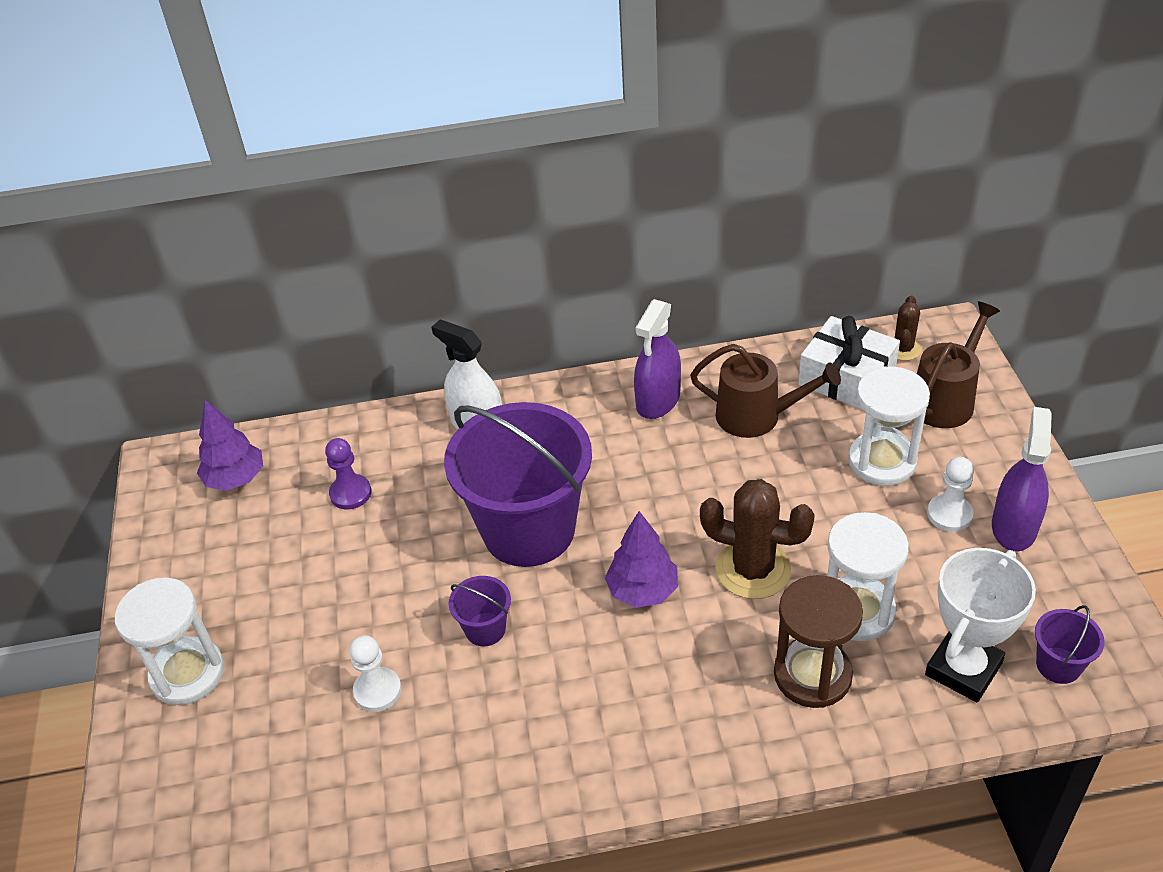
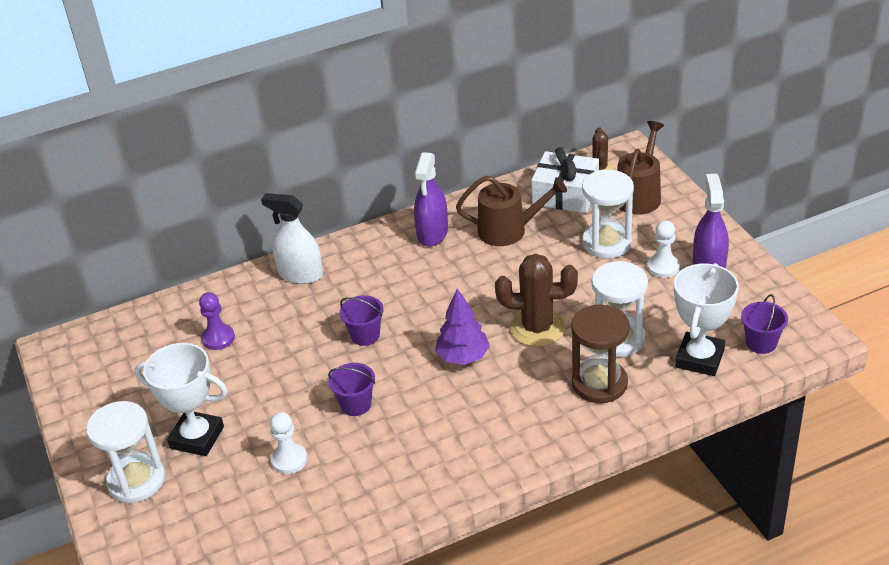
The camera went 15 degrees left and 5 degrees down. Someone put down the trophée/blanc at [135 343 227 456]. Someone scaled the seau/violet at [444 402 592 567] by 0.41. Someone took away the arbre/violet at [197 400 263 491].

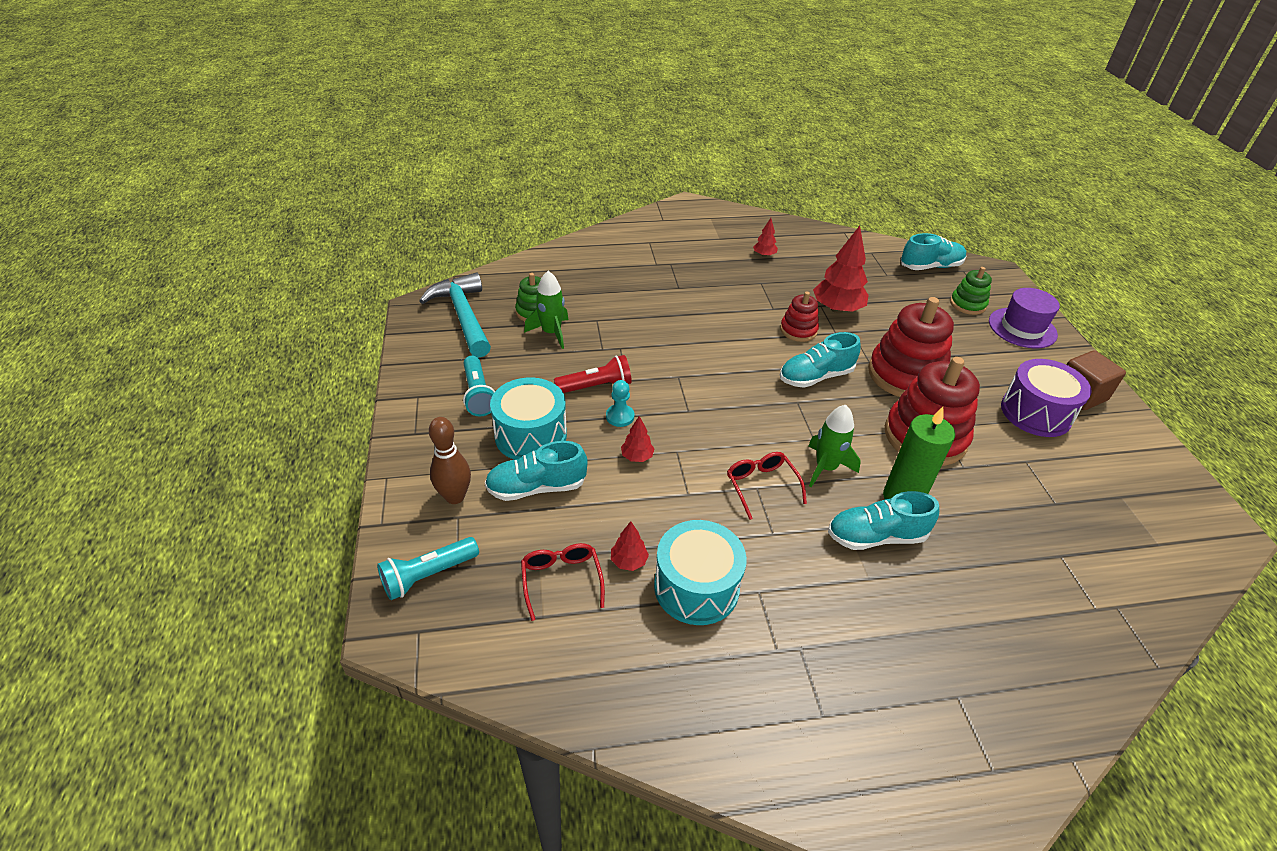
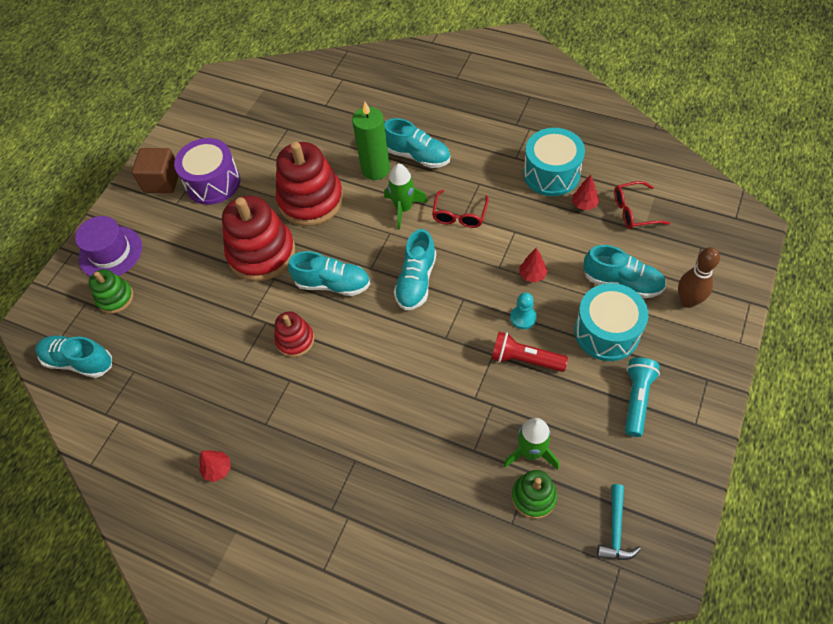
The camera went 140 degrees left and 15 degrees up. Someone put down the chaussure/turquoise at [394 229 436 310]. Someone scaled the marteau/turquoise at [419 272 491 358] by 0.52. Someone rotated the lunettes/rouge at [521 543 605 621] by 60 degrees clockwise. Someone took away the lampe de poche/turquoise at [377 537 479 600]. Someone took away the arbre/rouge at [813 226 869 313].

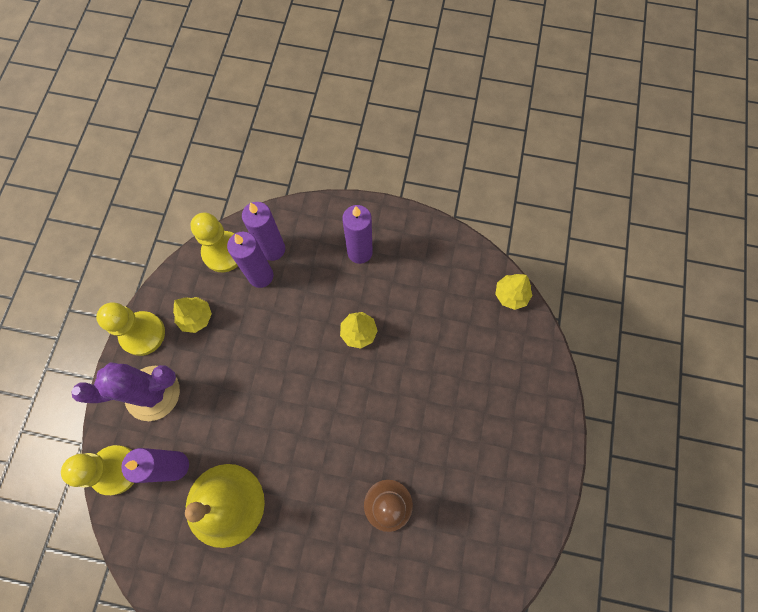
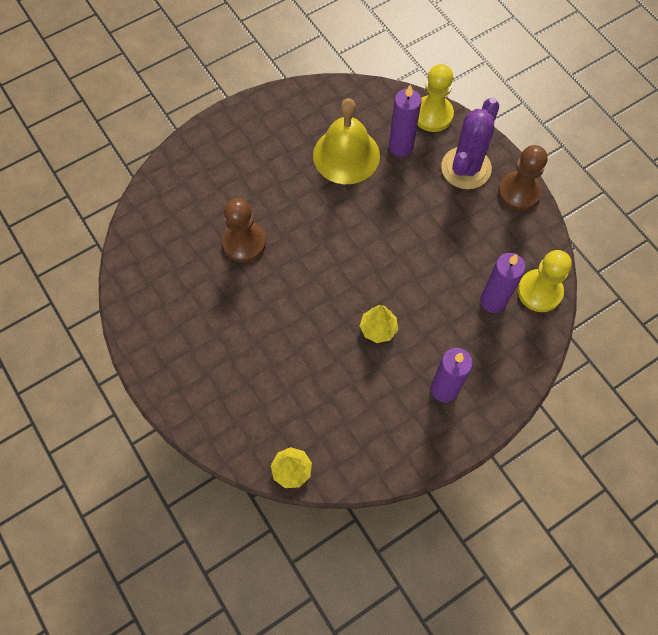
The camera went 135 degrees right and 5 degrees down. Someone repainted the pion/jaune at [96 302 165 356], which became the pion/marron at [498 145 548 211]. Someone took away the arbre/jaune at [173 297 212 333]. Someone took away the bougie/violet at [242 202 285 261].

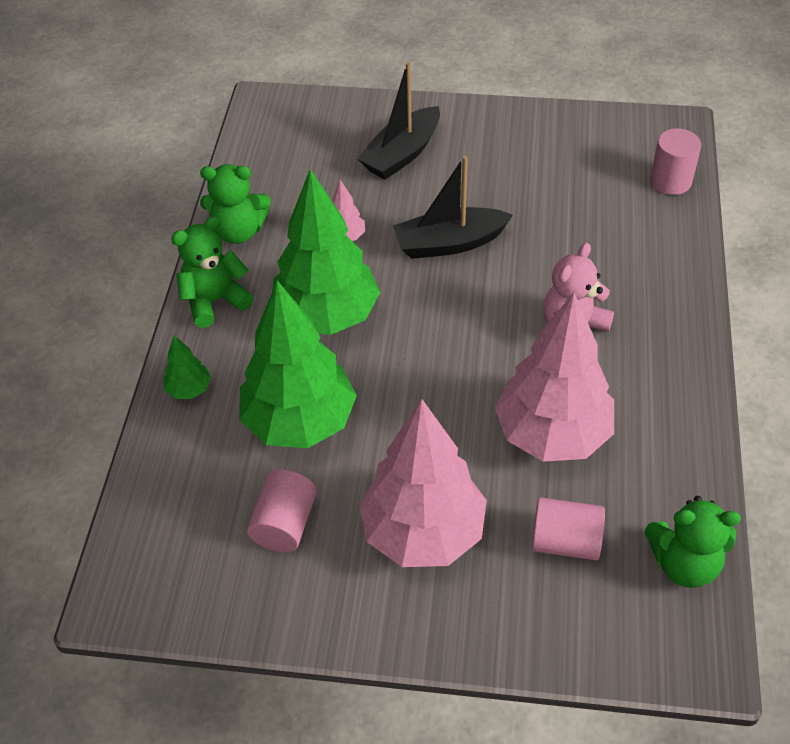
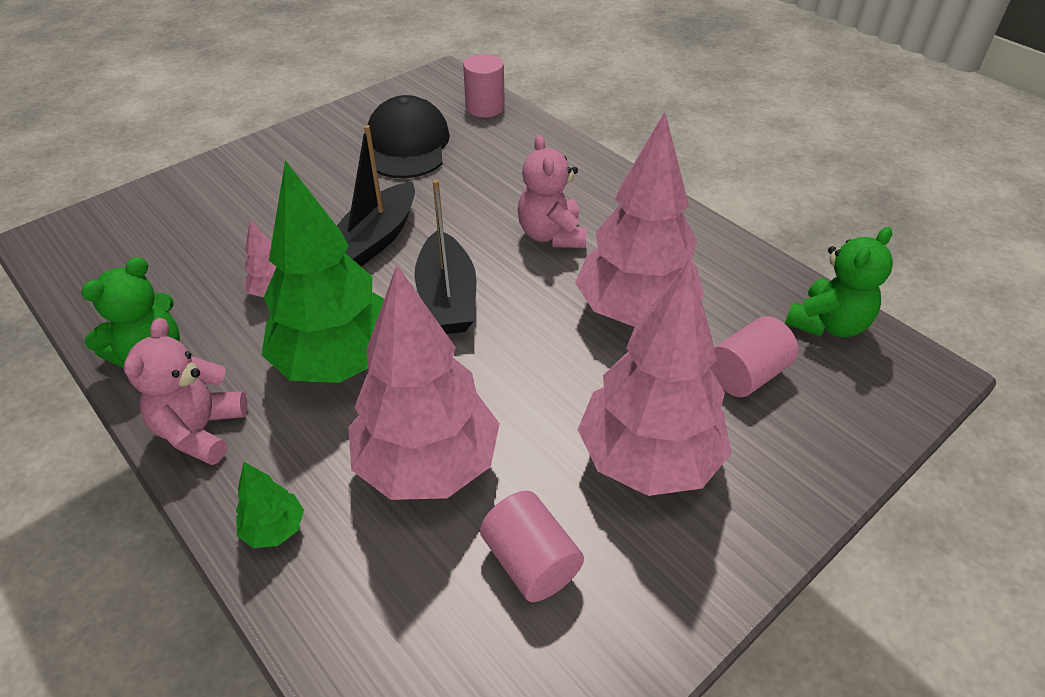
The camera went 50 degrees left and 5 degrees down. Someone repainted the ours en peluche/vert at [171 216 253 328], which became the ours en peluche/rose at [124 318 248 465]. Someone repainted the arbre/vert at [239 281 357 448], which became the arbre/rose at [348 265 500 500]. Someone put down the casquette/noir at [368 95 450 178]. Someone carried the bateau/noir from [357 62 440 180] to [414 179 476 334].

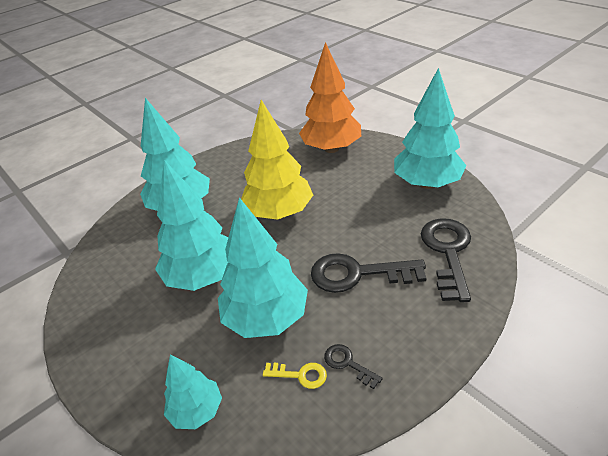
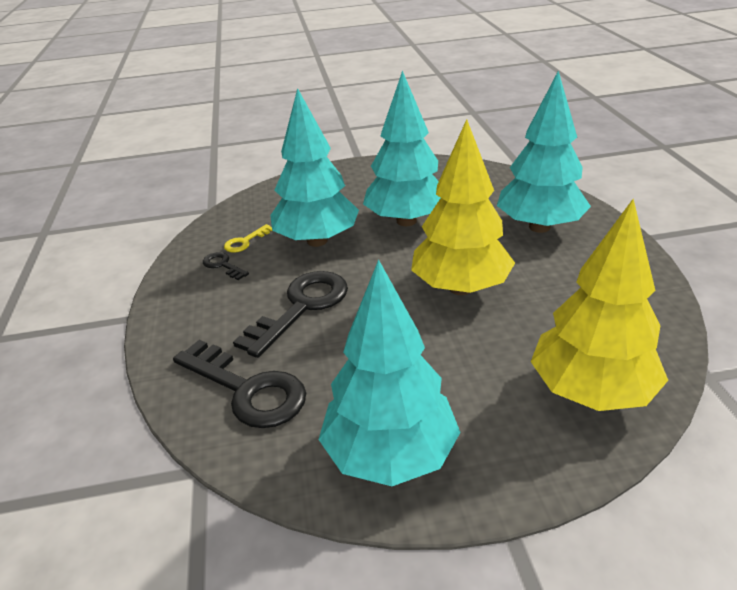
The camera went 120 degrees right and 5 degrees down. Someone rotated the clé/noir at [324 344 383 389] by 120 degrees counterclockwise. Someone repainted the arbre/orange at [299 42 361 153], which became the arbre/jaune at [531 199 668 411]. Someone took away the arbre/turquoise at [164 354 222 429].

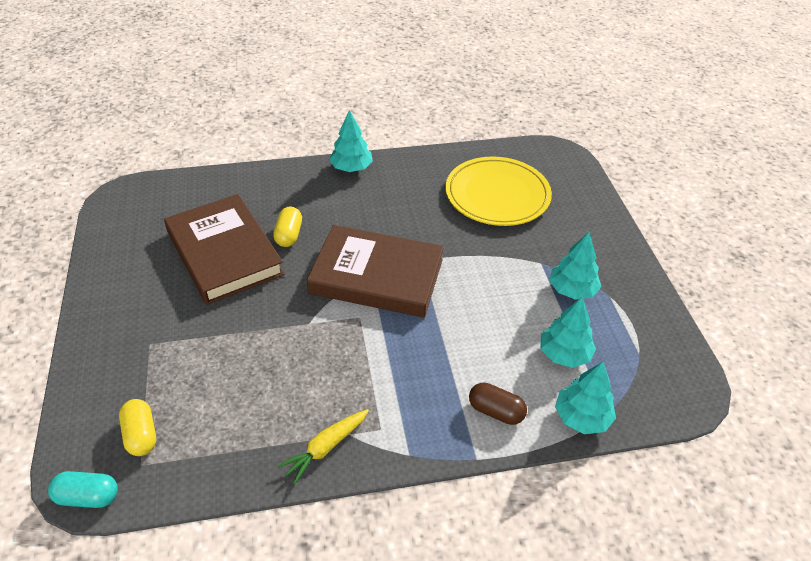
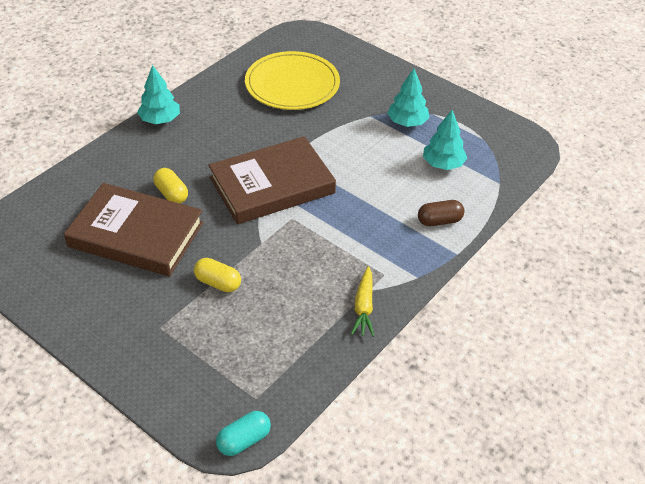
The camera went 40 degrees left and 0 degrees up. Someone carried the gélule/jaune from [119 399 156 456] to [194 258 241 292]. Someone took away the arbre/turquoise at [555 362 616 434].

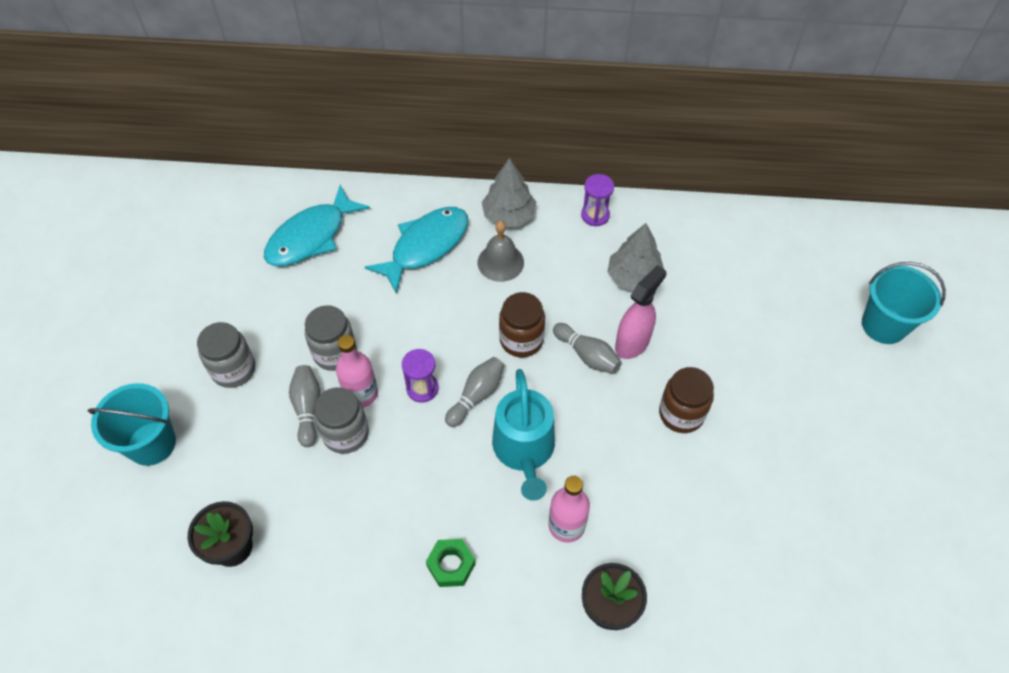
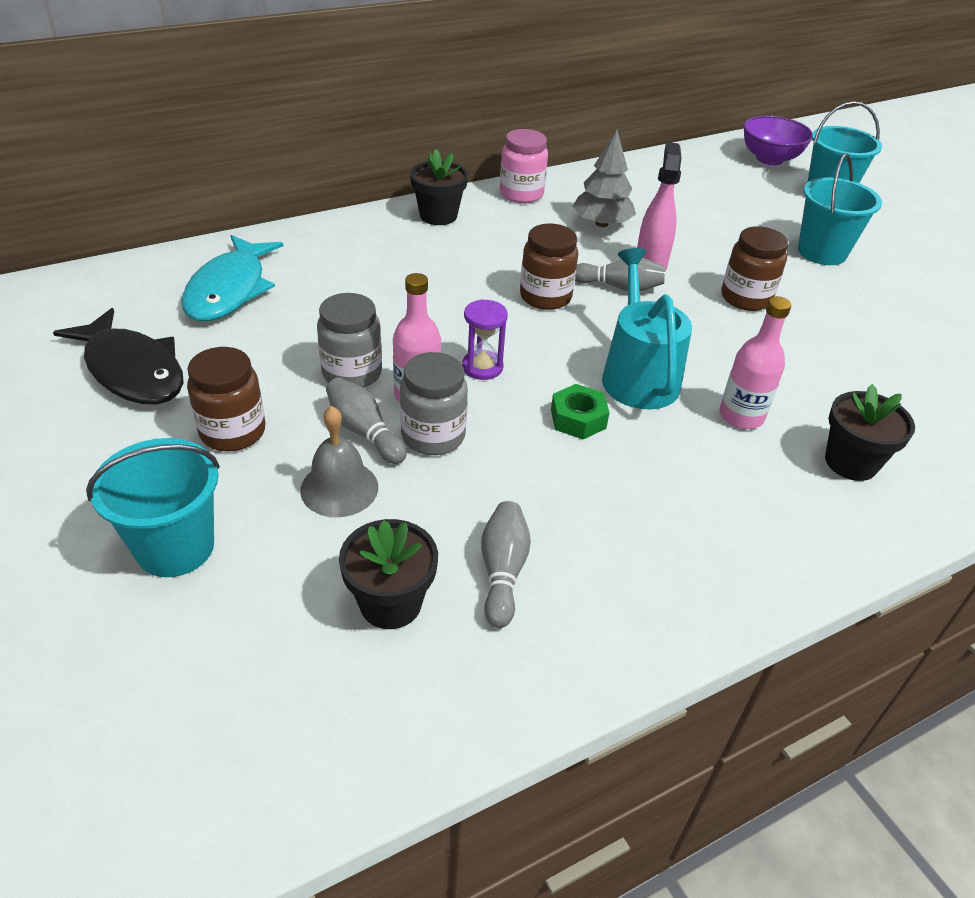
The camera went 35 degrees left and 15 degrees down. Someone put down the poisson/noir at [53 308 184 404]. Someone repainted the bocal/gris at [197 322 255 388], which became the bocal/marron at [187 347 266 452]. Someone carried the cloche/gris from [478 221 524 282] to [300 406 378 517]. Someone swapped the arbre/gris at [482 158 536 227] for the pot de fleurs/noir at [410 149 468 225]. Someone carried the quille/gris from [445 357 505 427] to [481 501 531 628]. Someone swapped the sablier/violet at [581 174 614 227] for the bocal/rose at [500 129 548 203]. Someone carried the écrou/vert from [426 539 475 587] to [551 384 610 440]. Someone rotated the arrosoir/turquoise at [492 369 555 501] by 150 degrees counterclockwise. Someone put down the bol/violet at [743 115 813 165]. Someone put down the seau/turquoise at [798 153 882 265]. Someone took away the poisson/turquoise at [365 207 468 294].

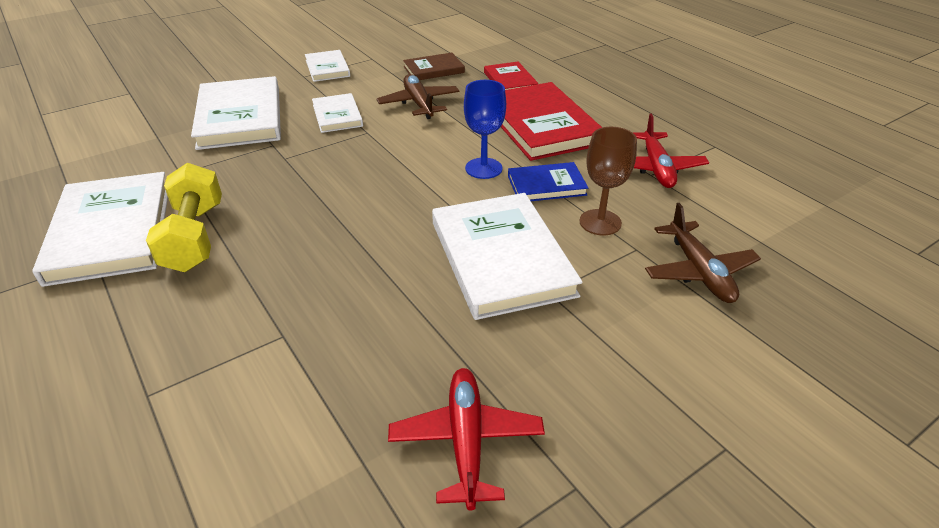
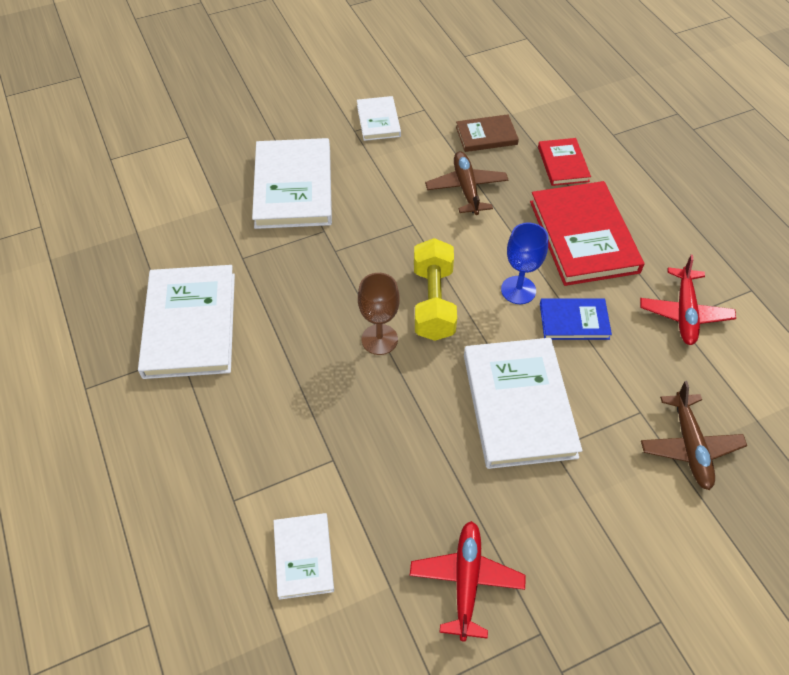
The camera went 10 degrees right and 15 degrees up. Someone carried the livre/blanc from [312 93 363 133] to [273 513 334 600]. Someone carried the verre à pied/marron from [580 127 637 235] to [358 273 400 355]. Someone carried the haltère/jaune from [146 163 222 272] to [414 238 457 341].

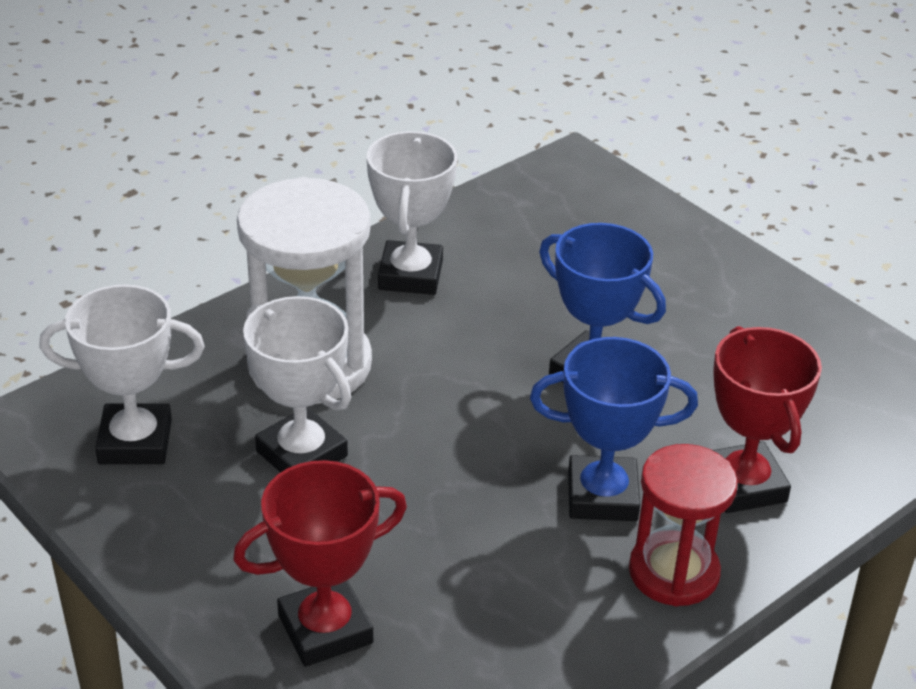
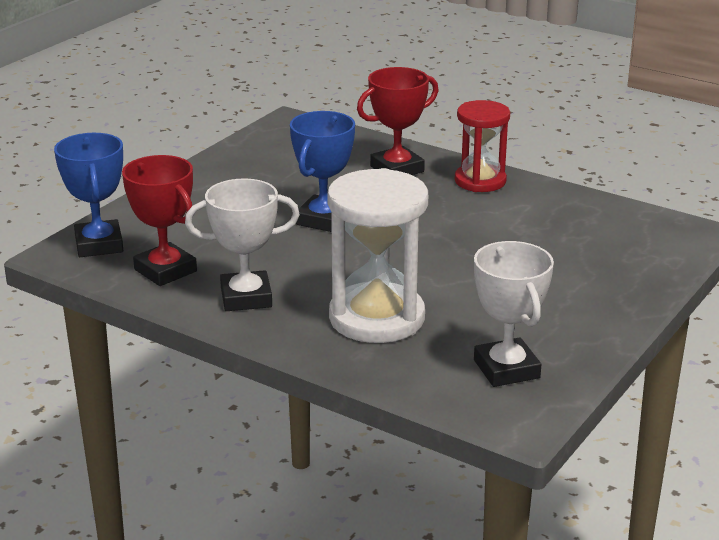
The camera went 105 degrees left and 10 degrees down. Someone carried the trophée/bleu from [530 337 698 521] to [54 133 123 257]. Someone carried the trophée/rouge from [233 460 407 667] to [122 155 197 286]. Someone took away the trophée/blanc at [243 296 351 473].

